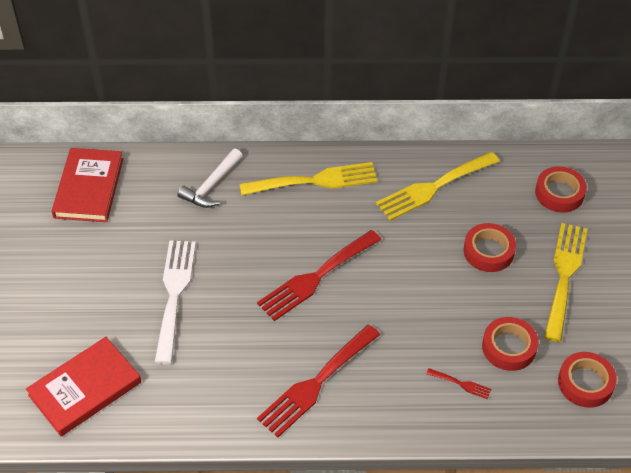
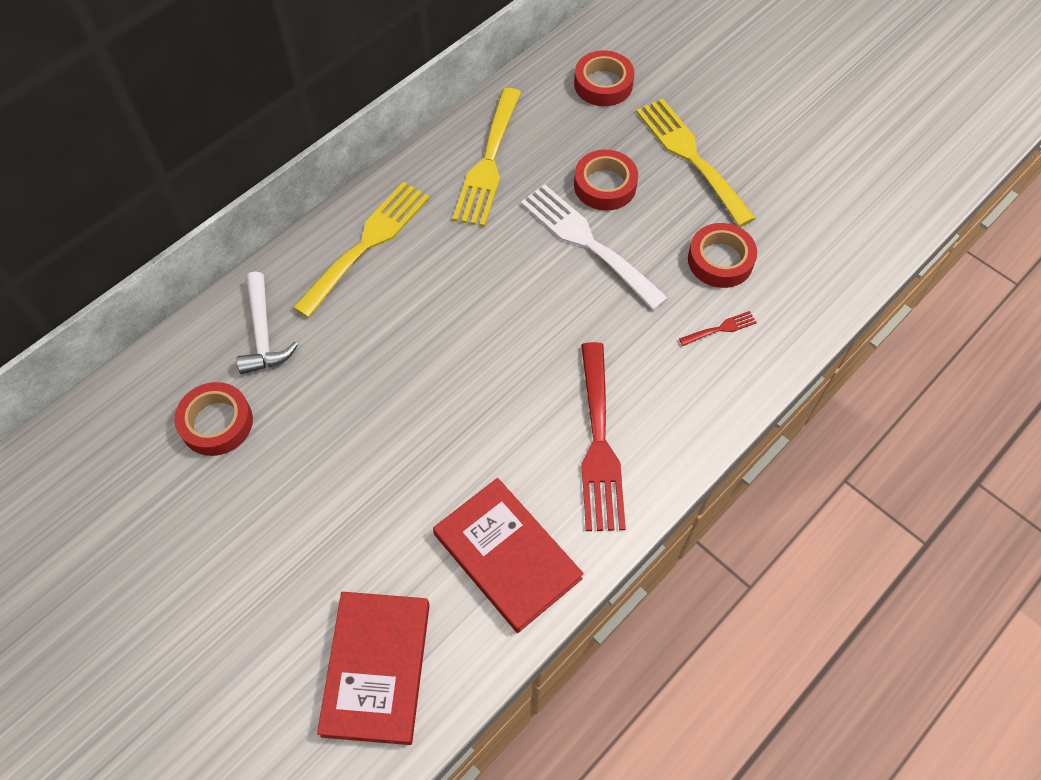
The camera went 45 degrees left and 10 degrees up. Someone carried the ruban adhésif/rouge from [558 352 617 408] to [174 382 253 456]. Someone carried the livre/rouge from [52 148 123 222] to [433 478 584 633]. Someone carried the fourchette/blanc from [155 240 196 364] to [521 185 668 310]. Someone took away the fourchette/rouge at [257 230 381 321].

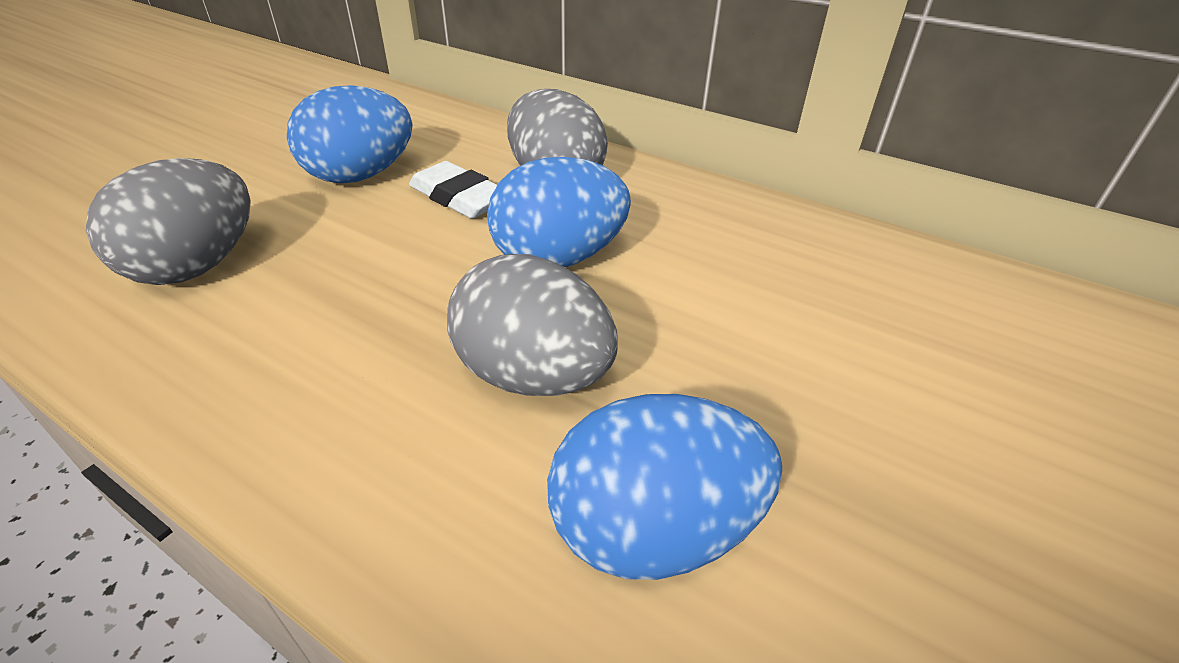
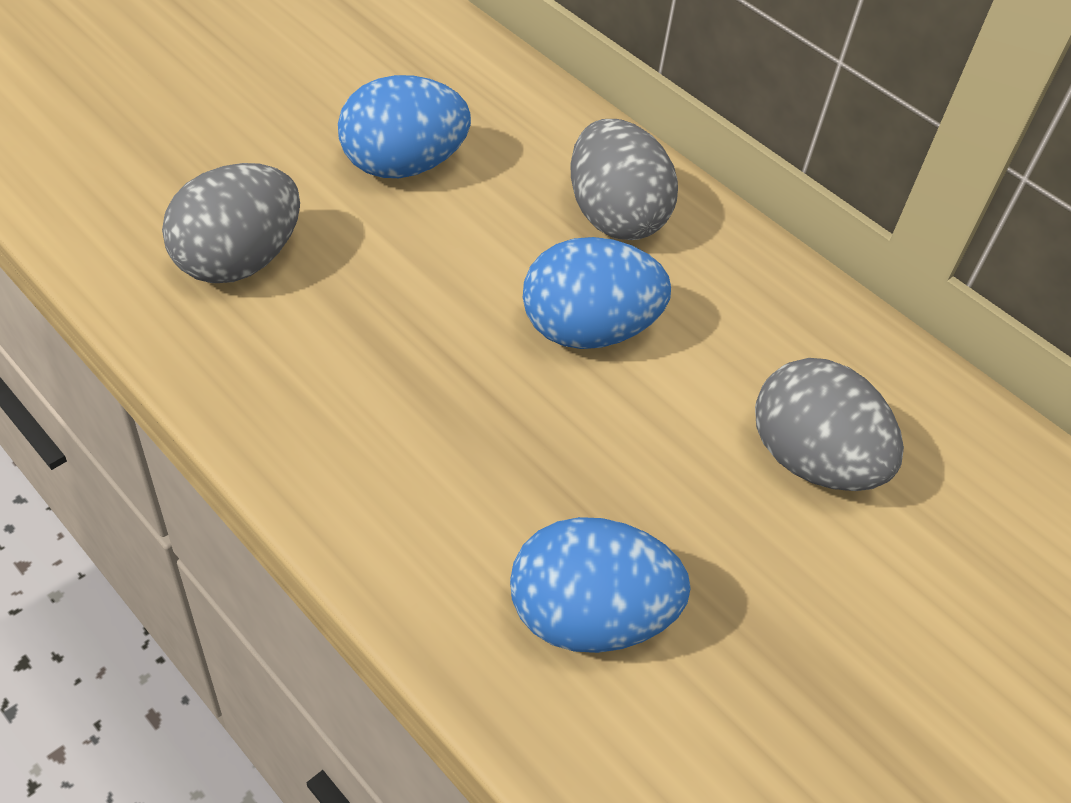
The camera went 10 degrees right and 10 degrees up. Someone carried the œuf/gris from [447 254 618 396] to [755 358 904 491]. Someone took away the gomme/blanc at [409 161 497 219].

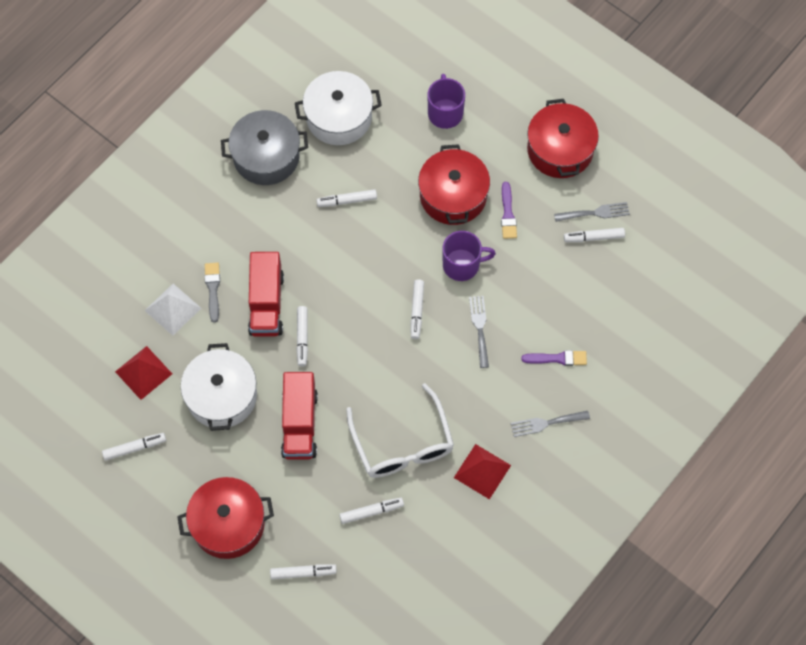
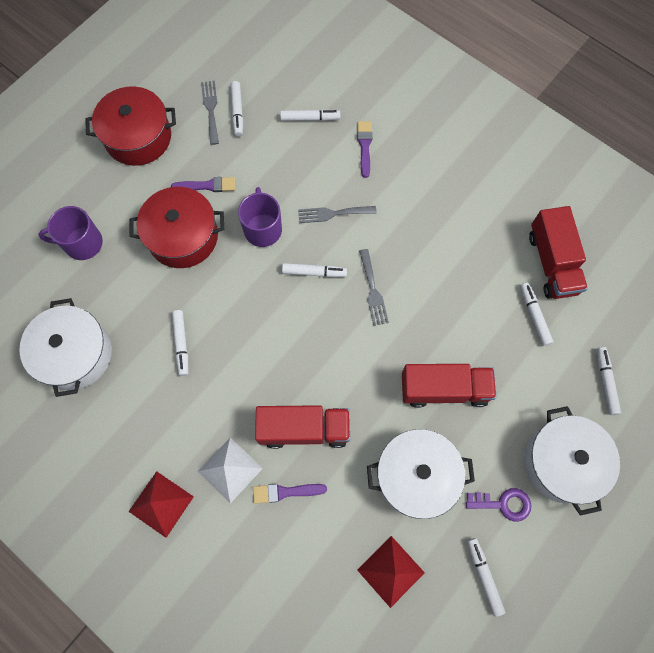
The camera went 90 degrees left and 5 degrees up. Someone carried the pyramide/rouge from [454 444 511 500] to [128 471 194 538]. Someone carried the pyramide/blanc from [145 284 201 336] to [198 438 263 503]. Someone repainted the pinceau/gris at [205 263 220 323], which became the pinceau/violet at [253 484 327 504]. Someone carried the feutre/blanc from [296 306 308 367] to [280 109 340 121]. Someone carried the fourchette/gris from [510 411 590 437] to [359 249 389 326]. Someone put down the clé/violet at [466 488 531 521]. Someone repainted the marmite/rouge at [177 477 274 559], which became the marmite/blanc at [524 406 620 516]. Someone put down the camion/rouge at [529 206 588 299]. Someone took away the marmite/gris at [221 110 308 185]. Someone took away the lunettes/blanc at [346 383 454 478].

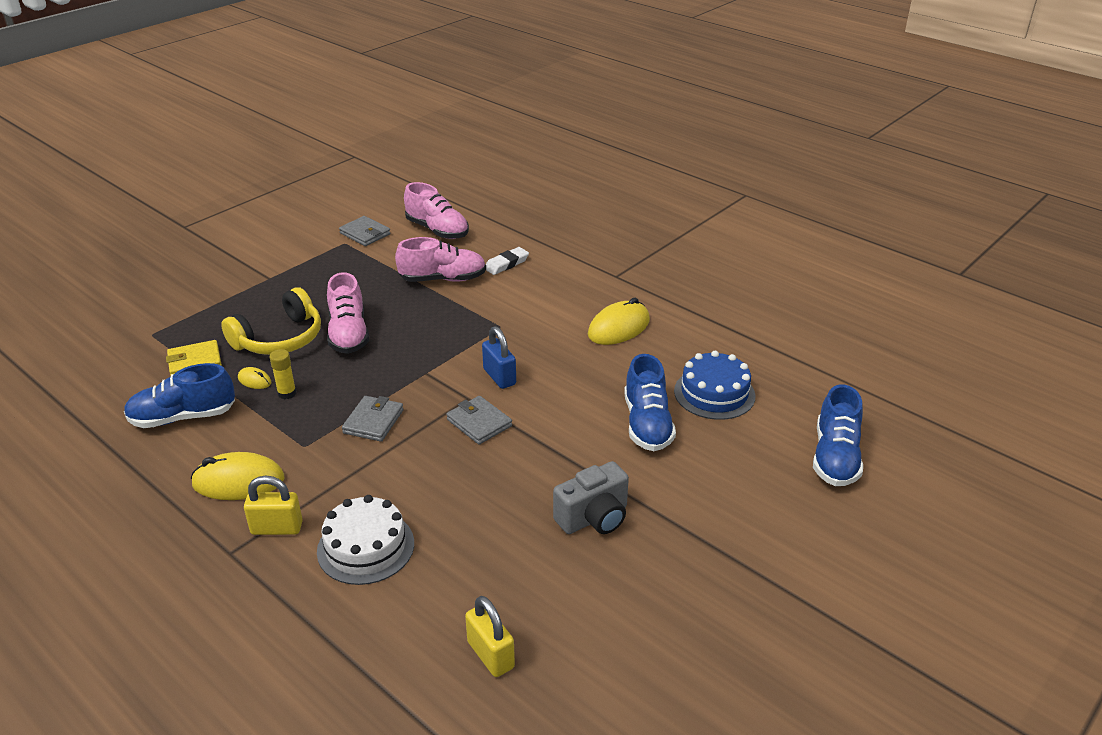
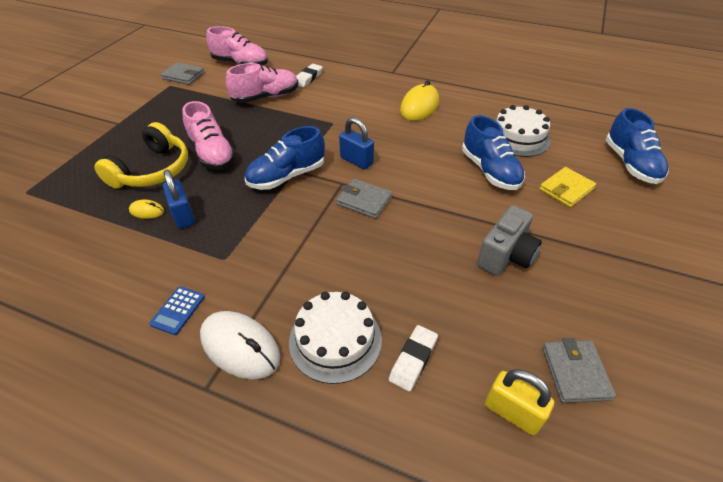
The camera went 20 degrees left and 10 degrees up. Someone swapped the souris/jaune at [191 452 284 500] for the calculatrice/bleu at [149 286 205 335]. Someone swapped the bâton de colle/jaune at [270 349 296 399] for the cadenas/bleu at [163 170 195 228]. Someone swapped the cadenas/jaune at [244 476 303 535] for the souris/blanc at [200 311 280 379]. Someone carried the chaussure/bleu from [124 363 235 428] to [245 126 325 190]. Someone put down the gomme/blanc at [389 325 438 392]. Someone repainted the gâteau/bleu at [674 351 755 420], which became the gâteau/blanc at [496 105 551 157]. Someone carried the portefeuille/jaune from [166 340 222 375] to [539 167 596 207]. Someone carried the portefeuille/gris from [342 396 404 442] to [542 338 616 403].

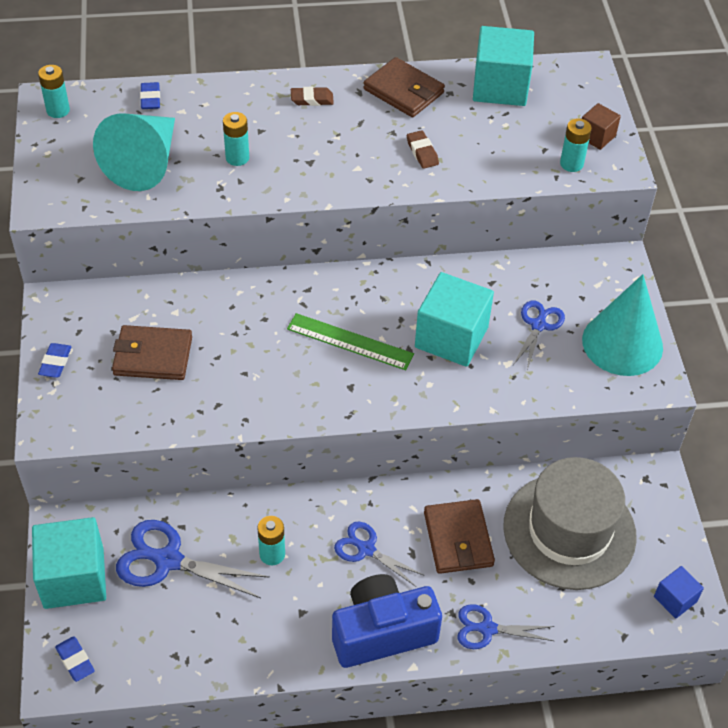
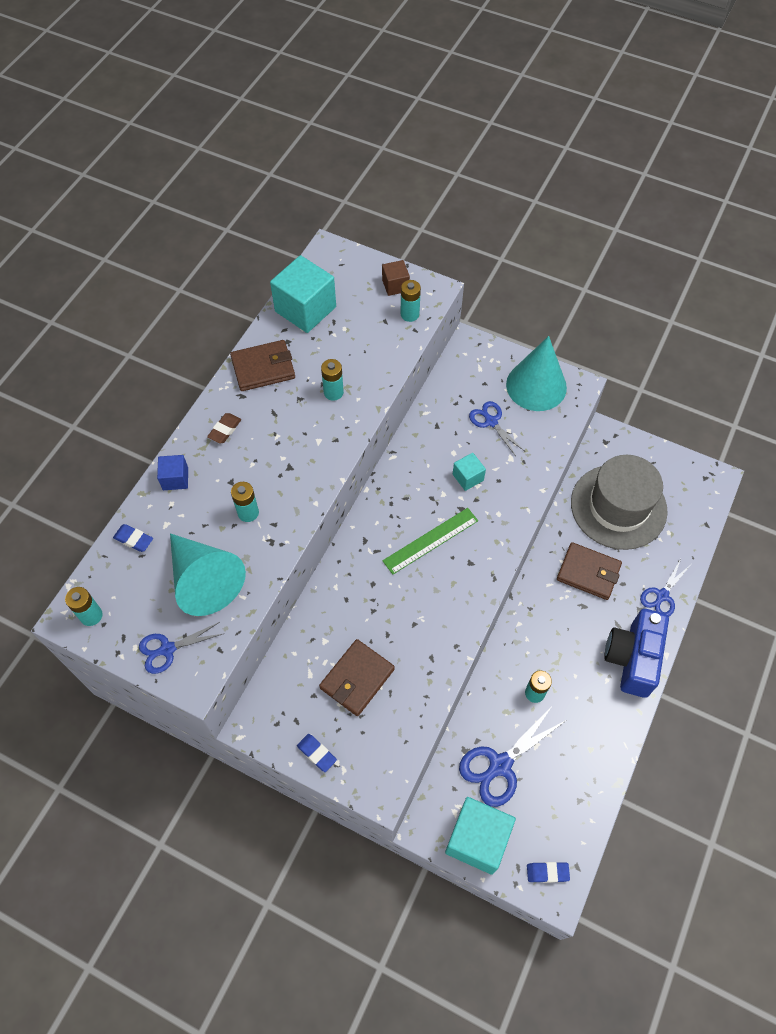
The camera went 55 degrees left and 10 degrees up. Someone carried the ciseaux/bleu from [334 522 425 587] to [139 622 222 674]. Someone carried the cube/bleu from [654 566 704 619] to [157 455 188 490]. Someone swapped the gomme/marron at [407 130 439 169] for the pile/turquoise at [321 359 344 401]. Someone scaled the cube/turquoise at [415 272 494 367] by 0.51.

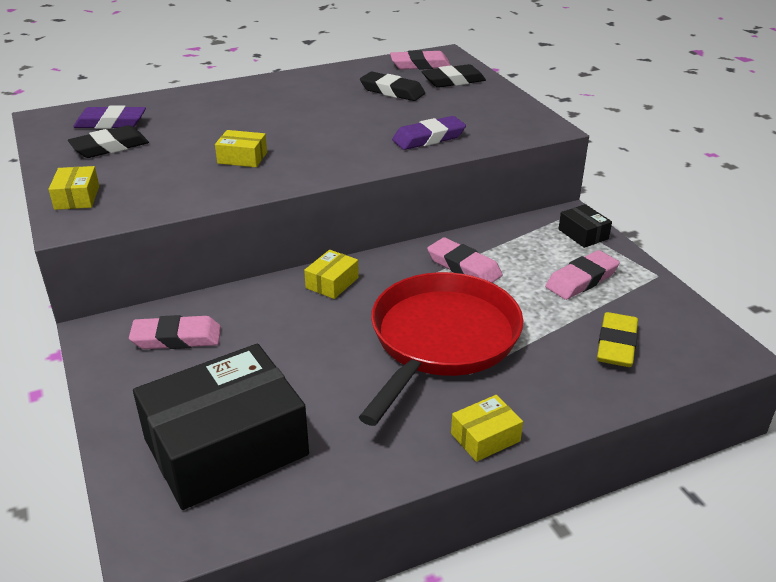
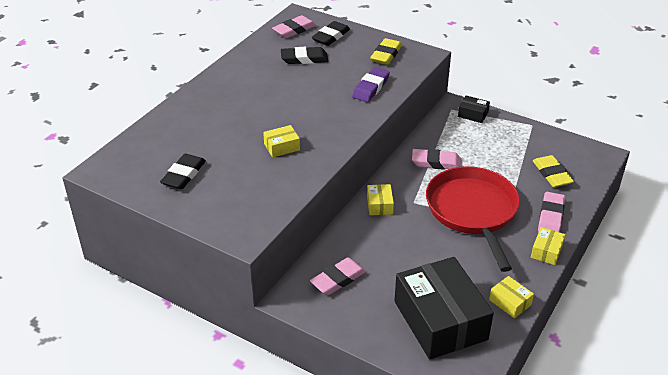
The camera went 35 degrees left and 5 degrees up. Someone put down the gomme/jaune at [370 38 402 65]. Someone rotated the boîte/noir at [133 344 309 510] by 45 degrees counterclockwise. Someone carried the boîte/jaune from [49 166 99 210] to [489 276 534 318]. Someone carried the gomme/rose from [545 250 620 300] to [538 192 565 232]. Someone took away the gomme/violet at [73 106 146 129].

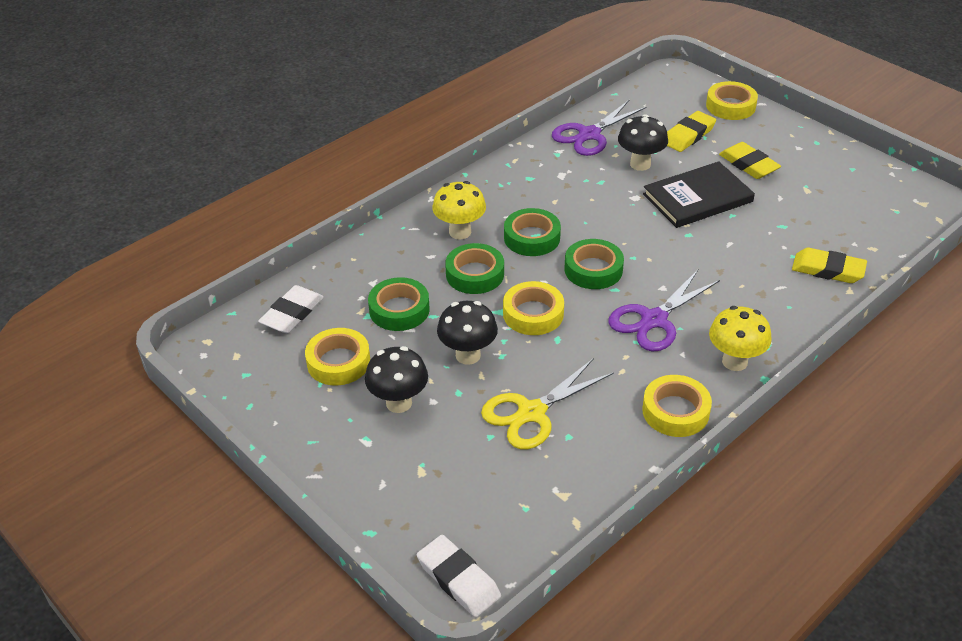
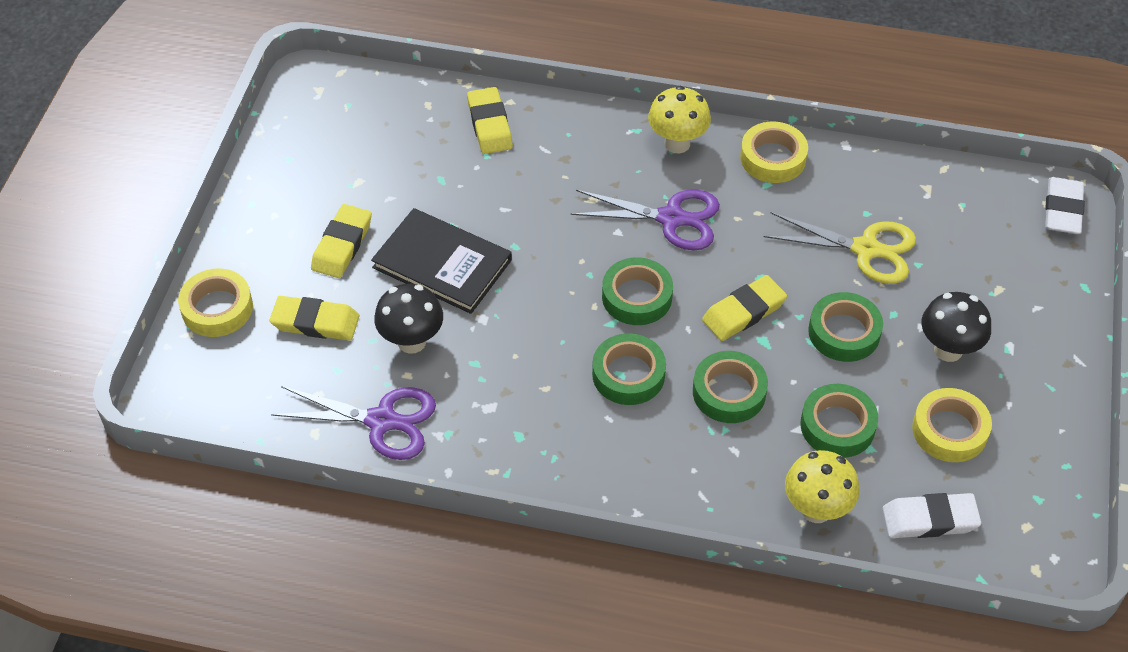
The camera went 125 degrees left and 10 degrees up. Someone swapped the ruban adhésif/jaune at [503 281 564 335] for the gomme/jaune at [702 275 787 341]. Someone carried the champignon/jaune from [432 181 486 239] to [785 450 860 523]. Someone swapped the champignon/noir at [437 301 498 365] for the ruban adhésif/vert at [808 292 883 362].

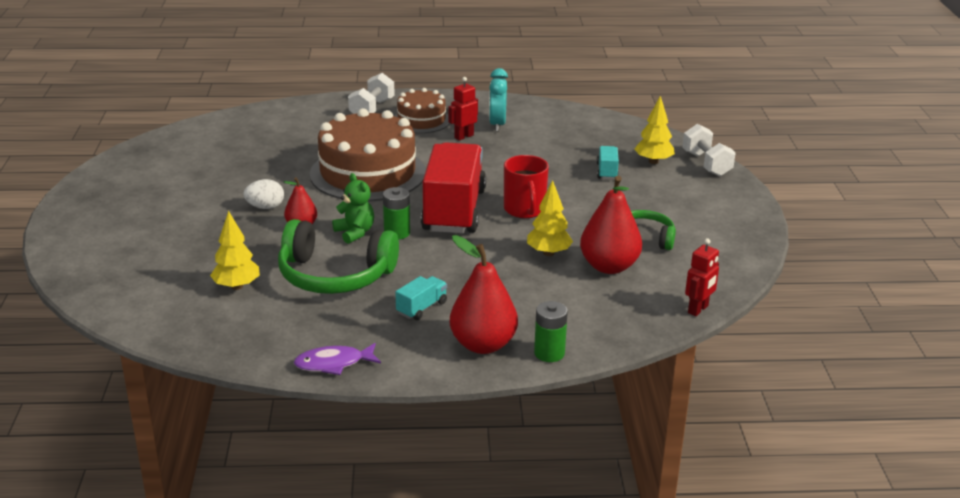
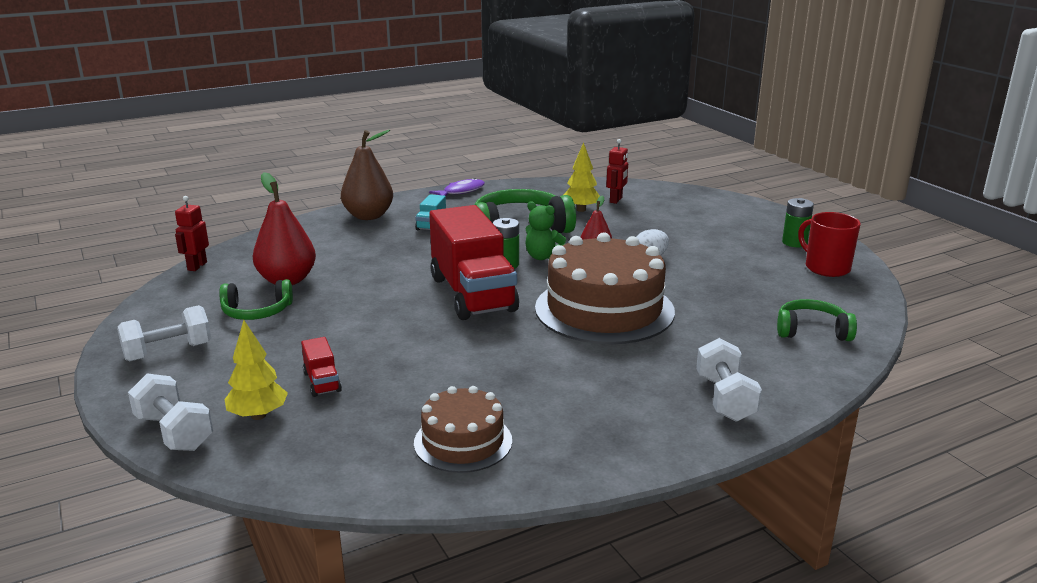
The camera went 155 degrees right and 5 degrees down. Someone put down the haltère/blanc at [117 305 211 362]. Someone repainted the camion/turquoise at [597 146 619 180], which became the camion/rouge at [301 337 342 397]. Someone repainted the poire/rouge at [450 235 518 354], which became the poire/marron at [341 130 393 220]. Someone carried the gâteau/marron from [394 88 450 133] to [414 386 512 473]. Someone carried the robot/rouge from [448 77 478 141] to [606 139 628 204]. Someone put down the casque audio/vert at [777 299 857 341]. Someone carried the pile/vert from [534 301 568 362] to [782 198 814 247]. Someone carried the tasse/rouge from [504 155 549 218] to [798 212 861 277]. Someone took away the réveil/turquoise at [489 68 508 132]. Someone took away the arbre/jaune at [527 180 573 256].

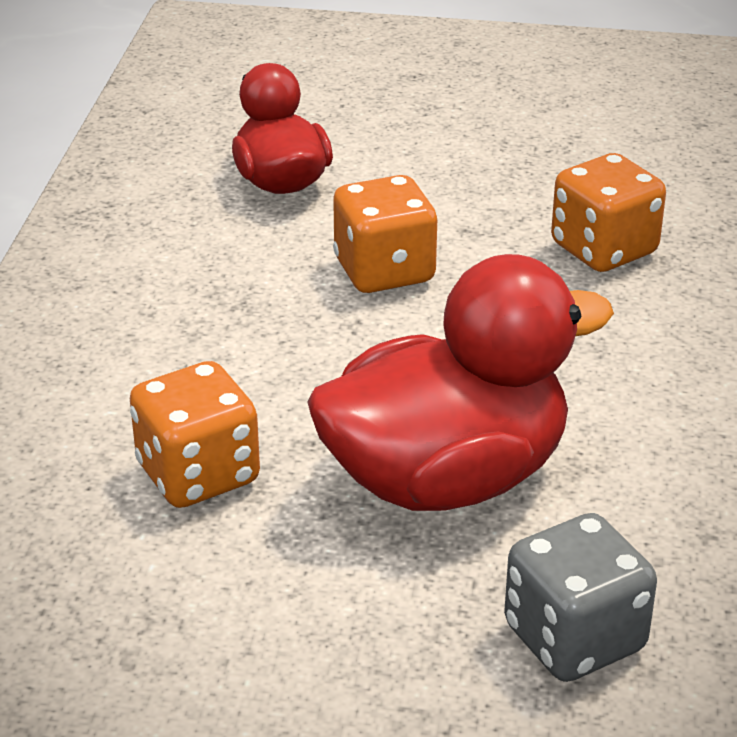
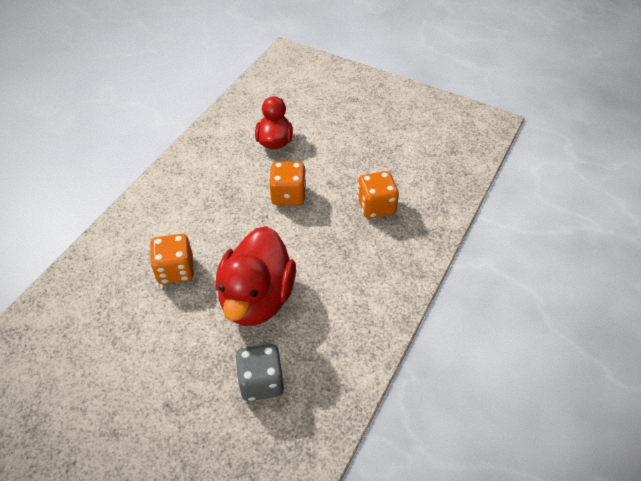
The camera went 20 degrees right and 15 degrees up. Someone rotated the canard/rouge at [307 254 614 511] by 105 degrees clockwise.

